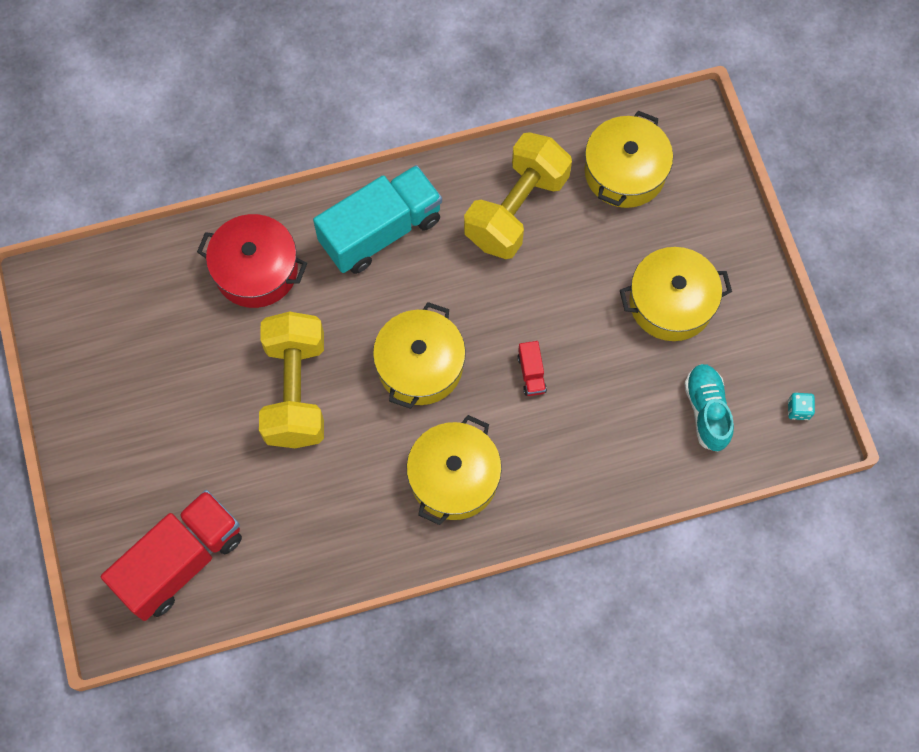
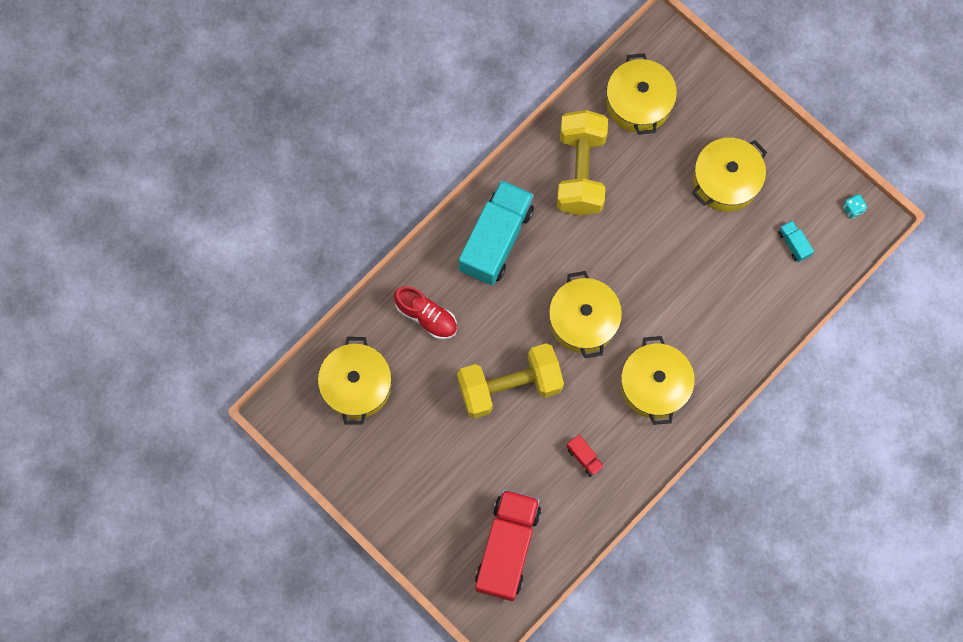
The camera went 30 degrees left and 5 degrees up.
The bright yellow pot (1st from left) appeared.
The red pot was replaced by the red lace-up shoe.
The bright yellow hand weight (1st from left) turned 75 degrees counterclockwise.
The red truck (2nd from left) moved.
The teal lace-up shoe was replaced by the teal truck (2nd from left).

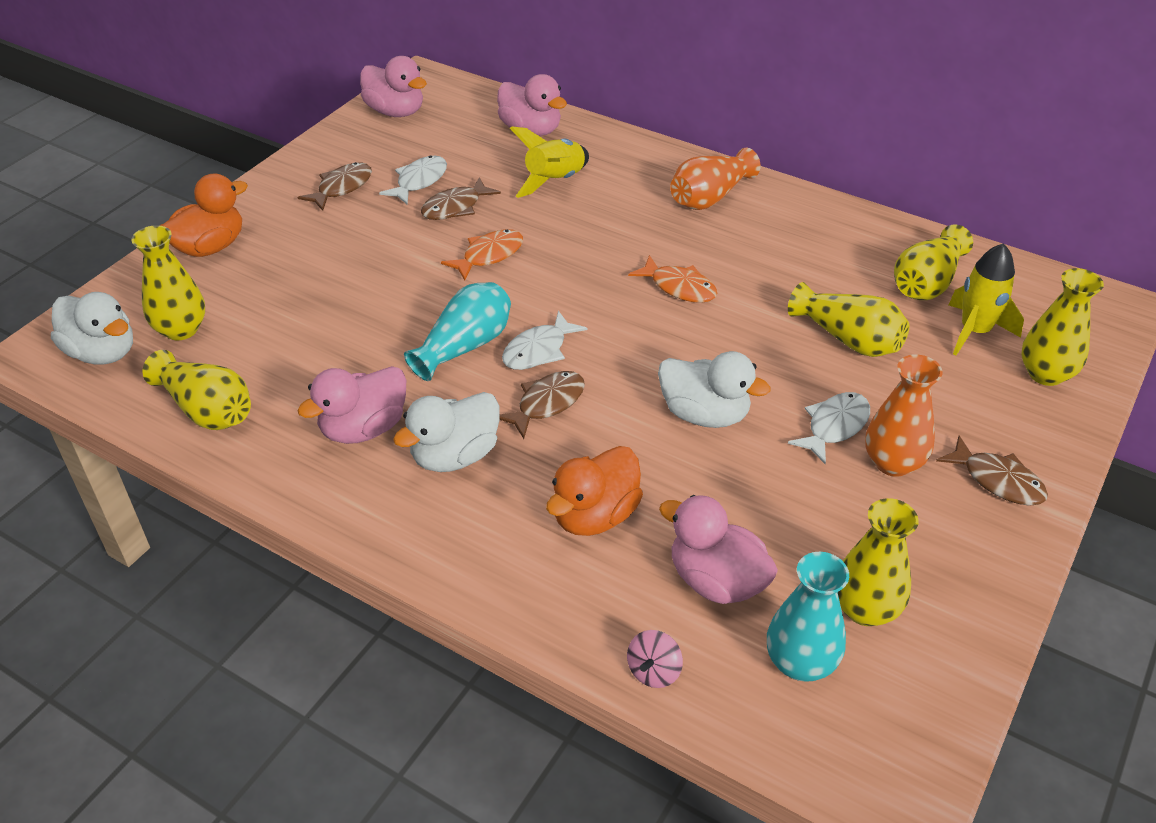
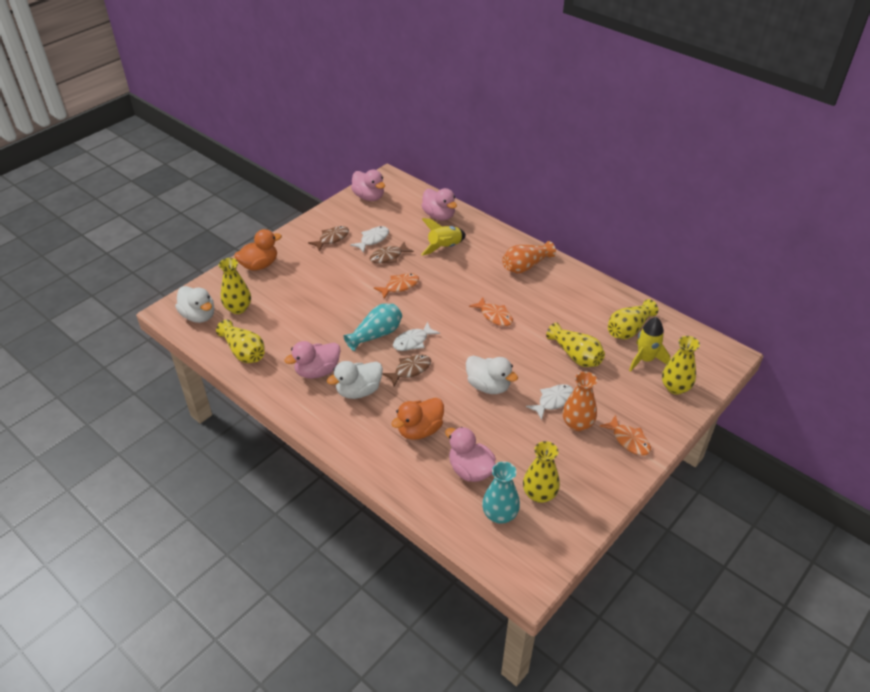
The camera went 10 degrees right and 0 degrees up.
The dark brown fish figure (4th from left) became the bright orange fish figure (3rd from left).
The rosy toy top disappeared.

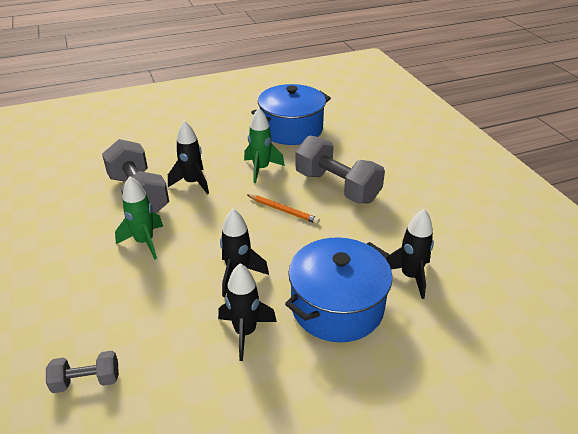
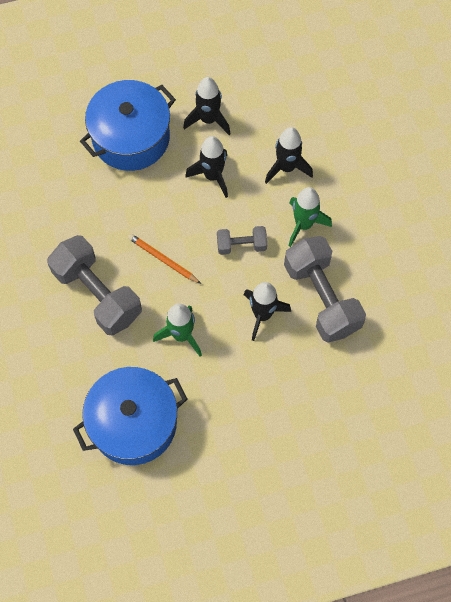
The camera went 175 degrees left and 30 degrees up.
The ash-grey hand weight (1st from left in the first image) moved.
The jet-black toy rocket (4th from left) moved.

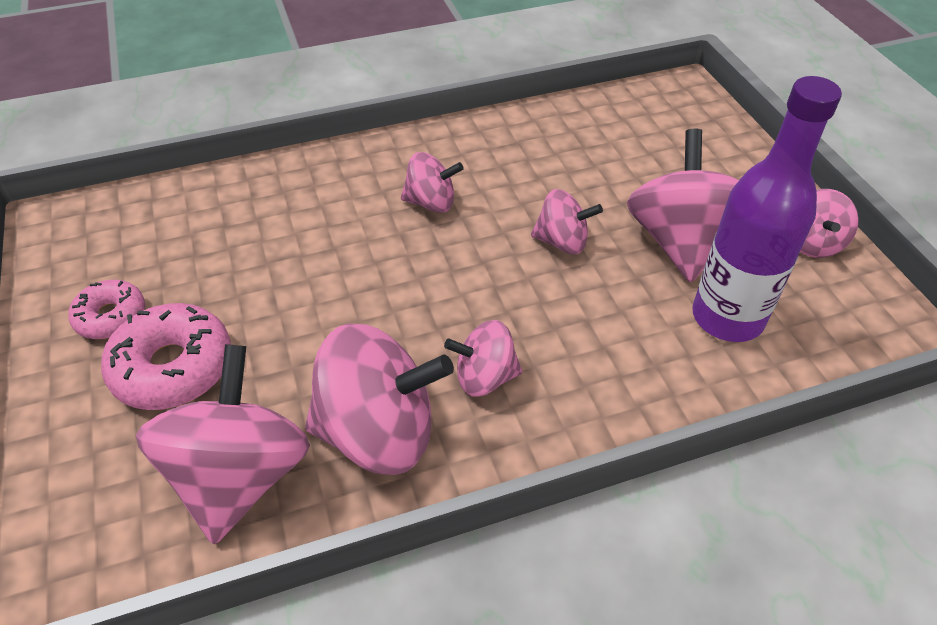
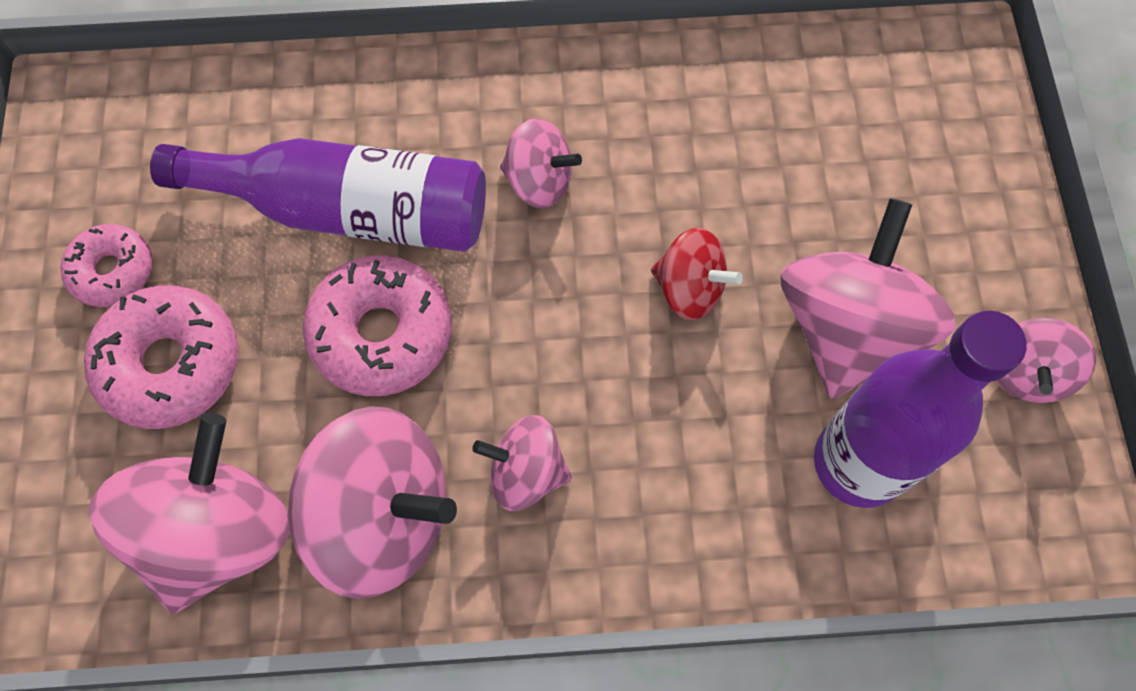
The camera went 15 degrees right and 20 degrees up.
The violet drink bottle (1st from left) appeared.
The rosy doughnut (3rd from left) appeared.
The rosy toy top (5th from left) became the red toy top.

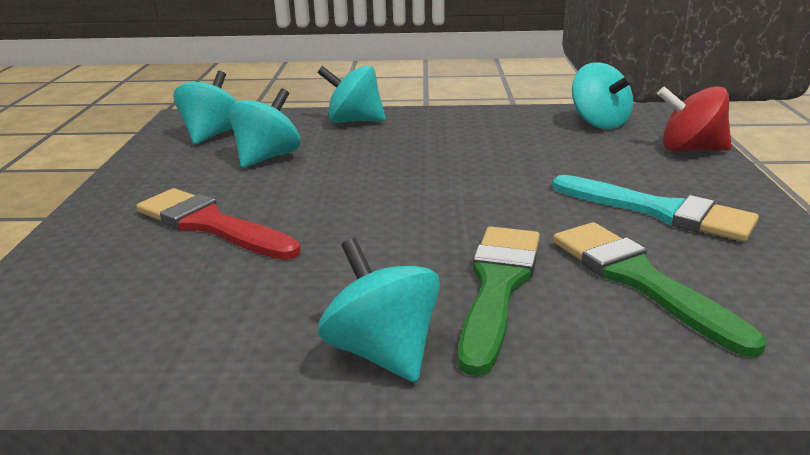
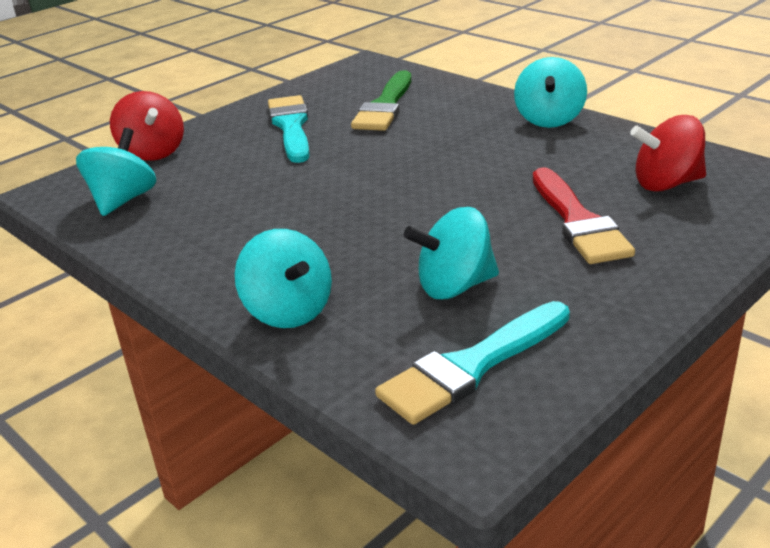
The camera went 135 degrees left and 5 degrees up.
The teal toy top (1st from left) was replaced by the teal paintbrush (2nd from left).
The red toy top (2nd from left) appeared.
The leaf-green paintbrush (1st from left) disappeared.

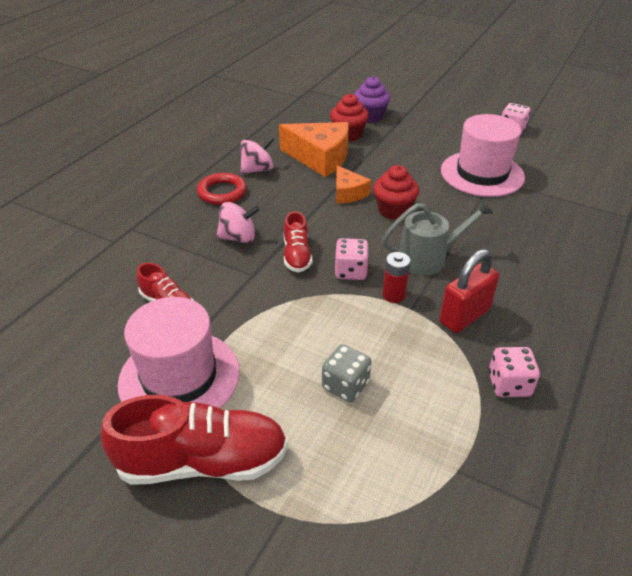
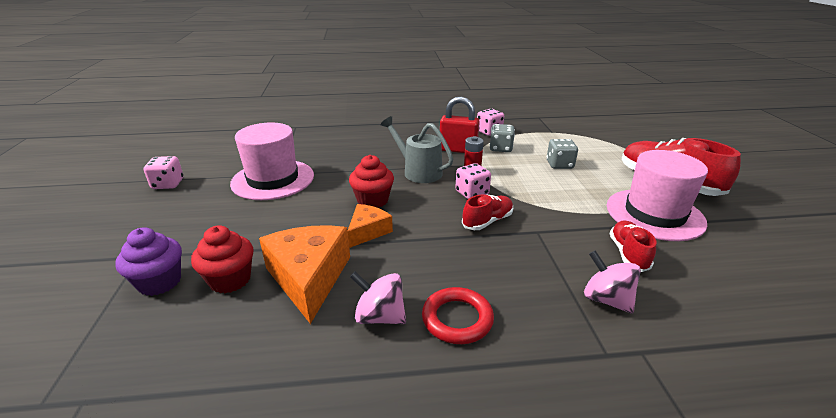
The camera went 125 degrees left and 10 degrees down.
The ash-grey game die (1st from left) appeared.
The rosy toy top (1st from left in the first image) moved.

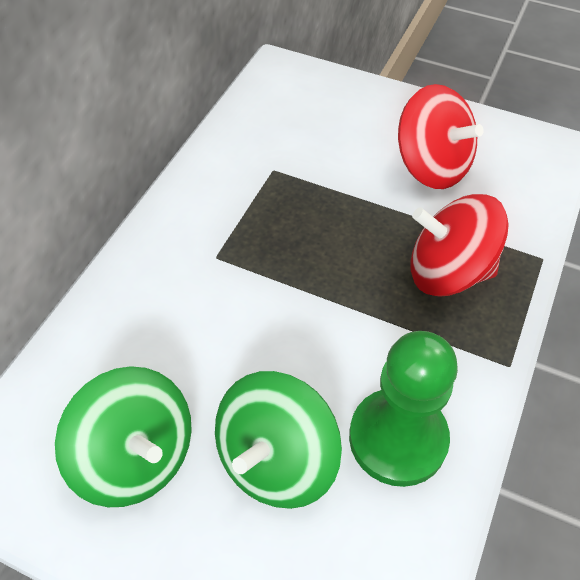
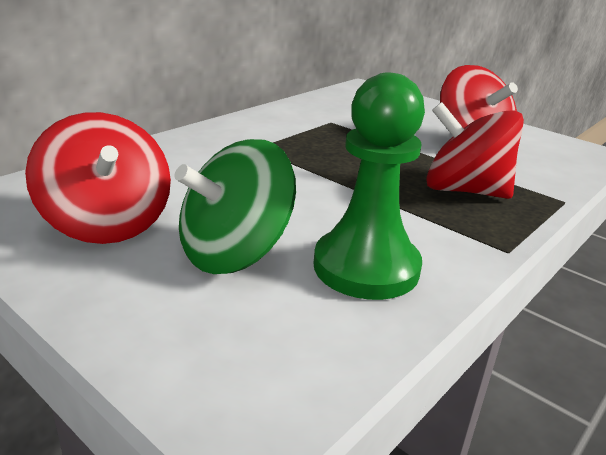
The camera went 15 degrees right and 25 degrees down.
The leaf-green toy top (1st from left) became the red toy top (1st from left).

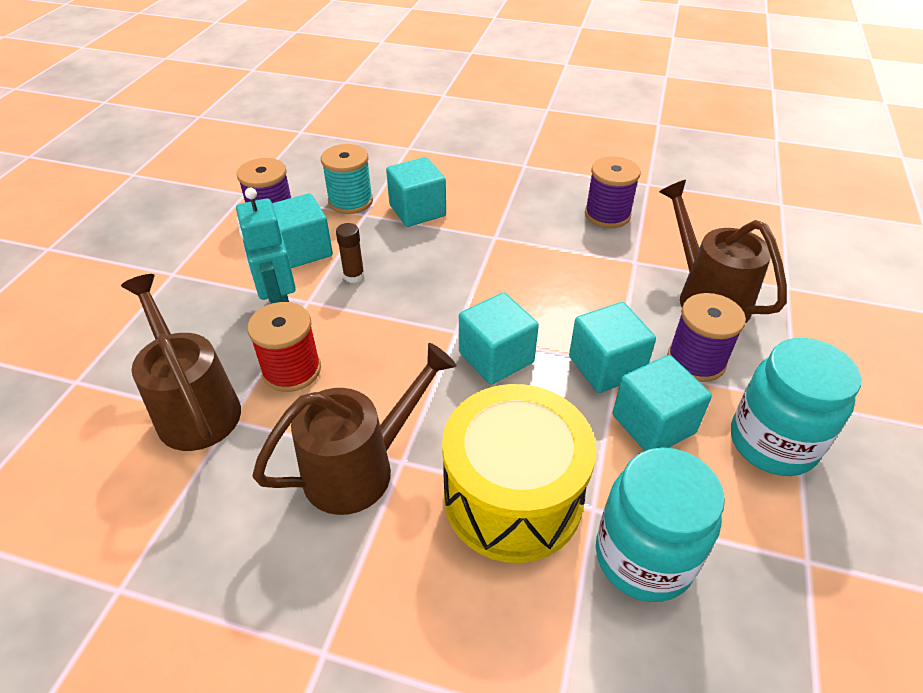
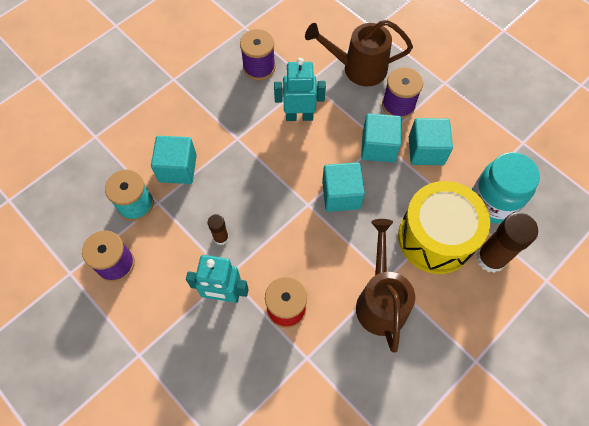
The camera went 60 degrees left and 20 degrees up.
The teal toy robot (2nd from left) appeared.
The dark brown stick of glue (2nd from left) appeared.
The dark brown sprinkling can (1st from left) disappeared.
The teal block (1st from left) disappeared.
The teal jam jar (2nd from left) disappeared.

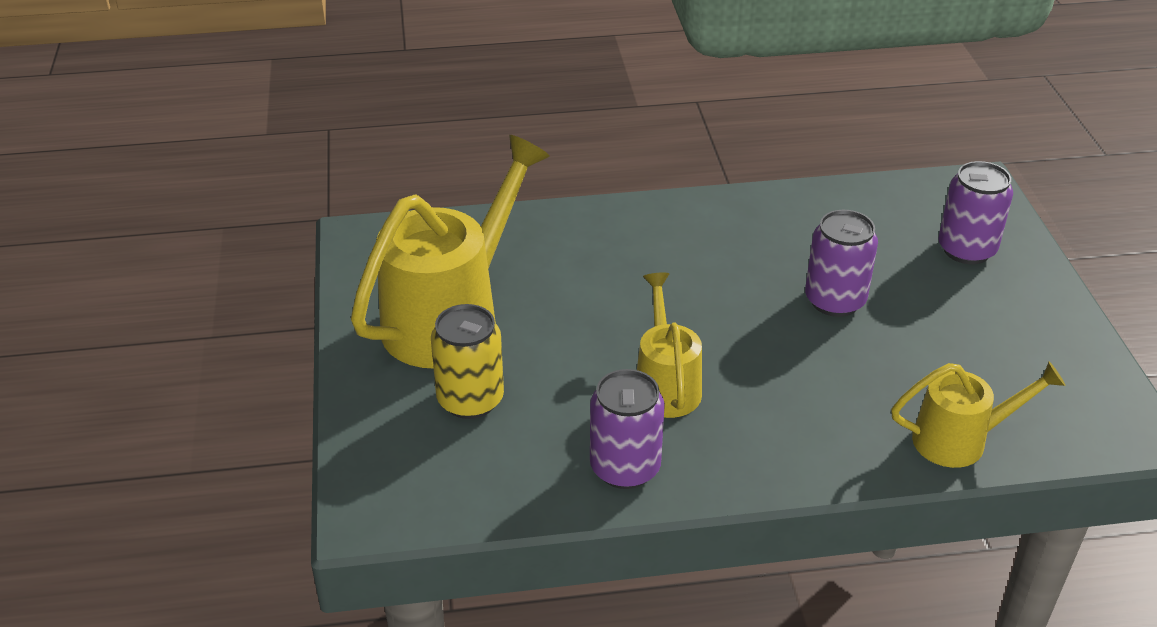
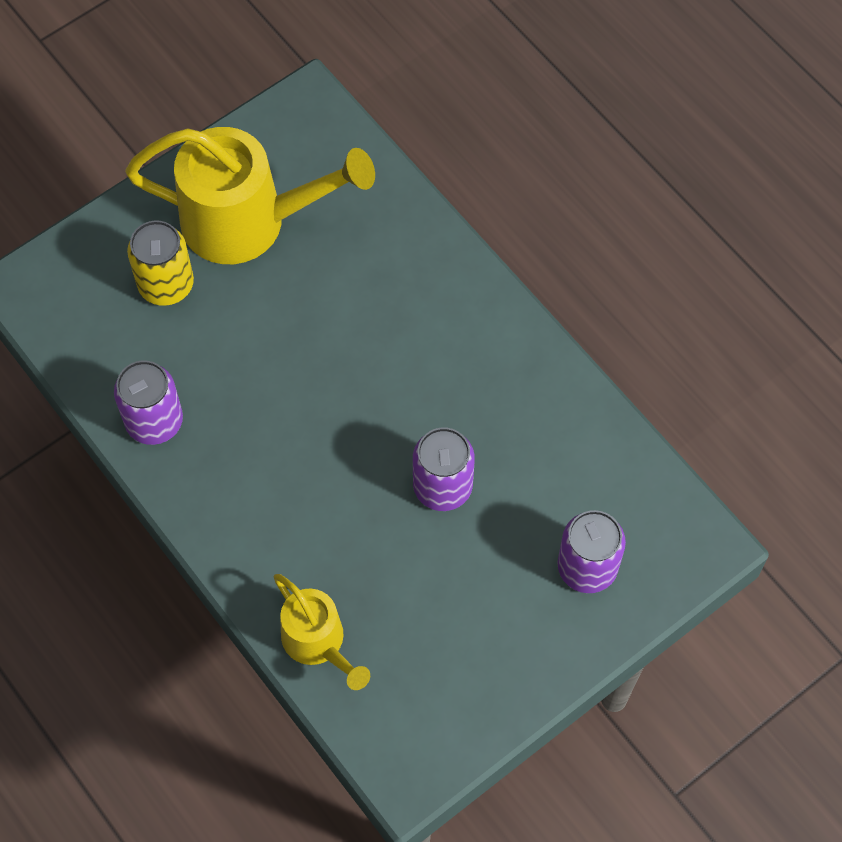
The camera went 60 degrees right and 25 degrees up.
The bright yellow sprinkling can (2nd from left) disappeared.

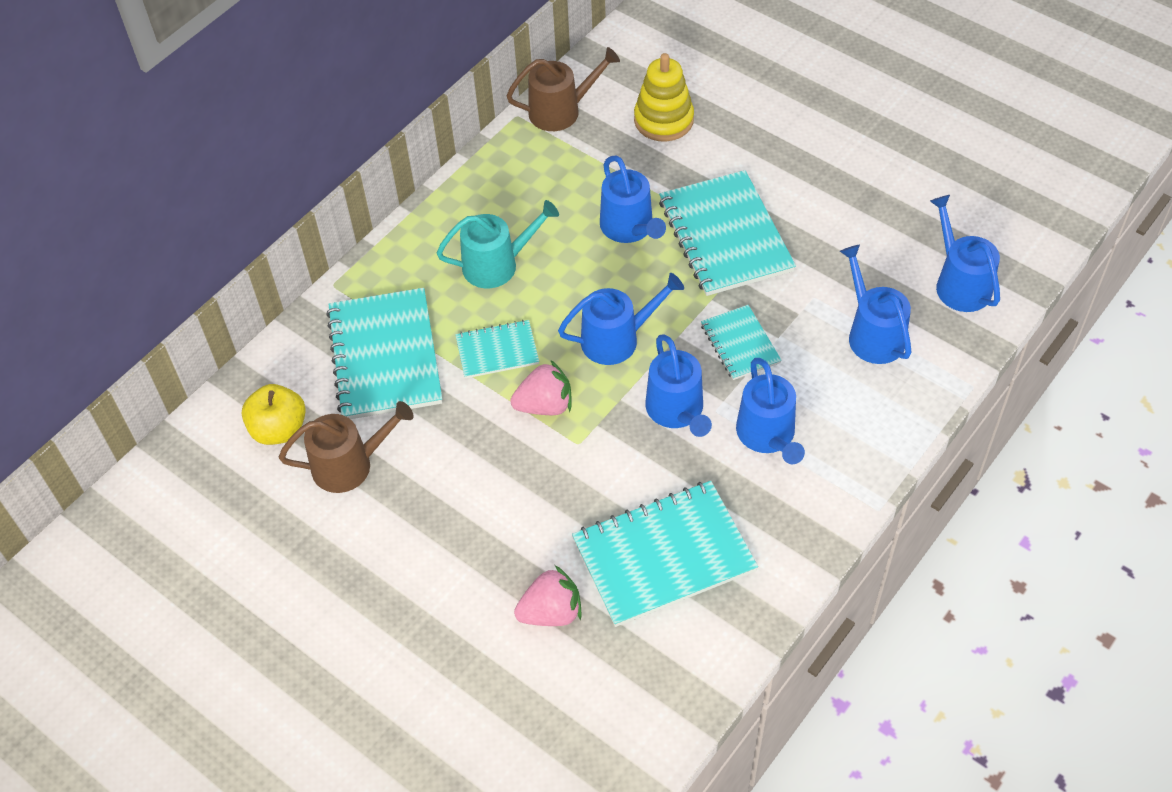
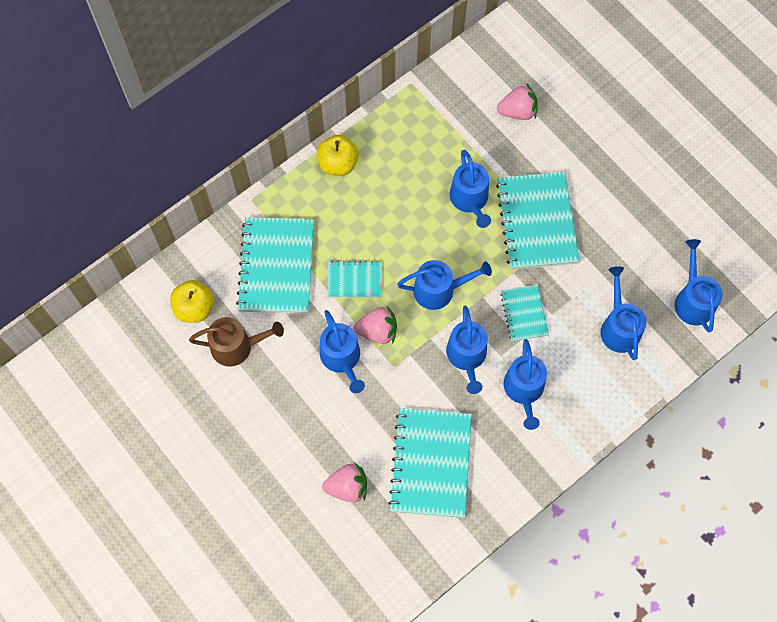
The camera went 10 degrees right and 15 degrees up.
The bright yellow apple fruit (2nd from left) appeared.
The blue sprinkling can (1st from left) appeared.
The teal exercise book (3rd from left) turned 75 degrees counterclockwise.
The bright yellow stacking toy was replaced by the rosy berry (3rd from left).
The teal sprinkling can disappeared.
The dark brown sprinkling can (2nd from left) disappeared.

